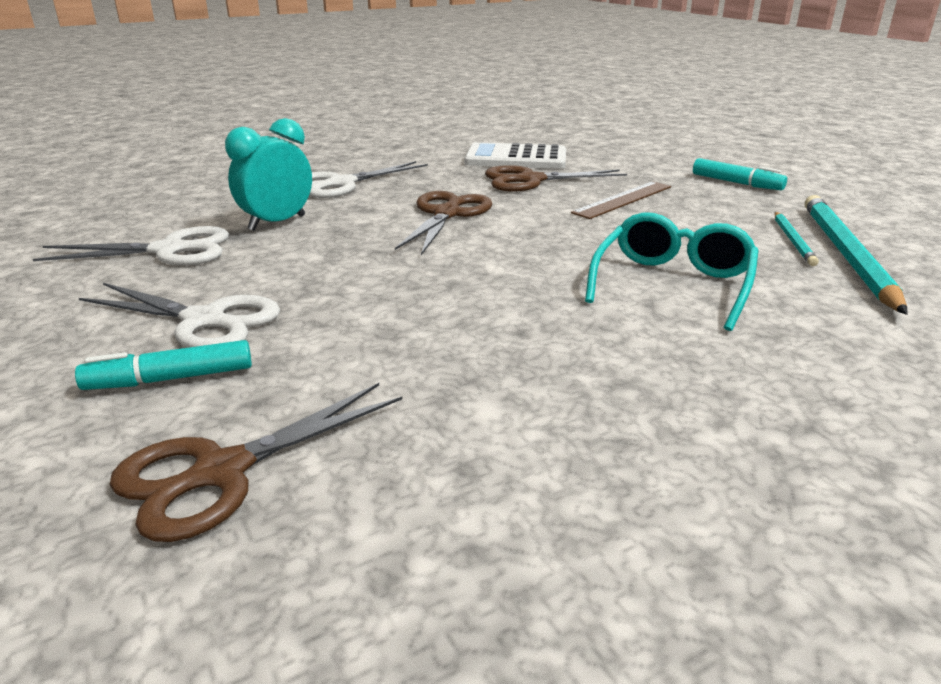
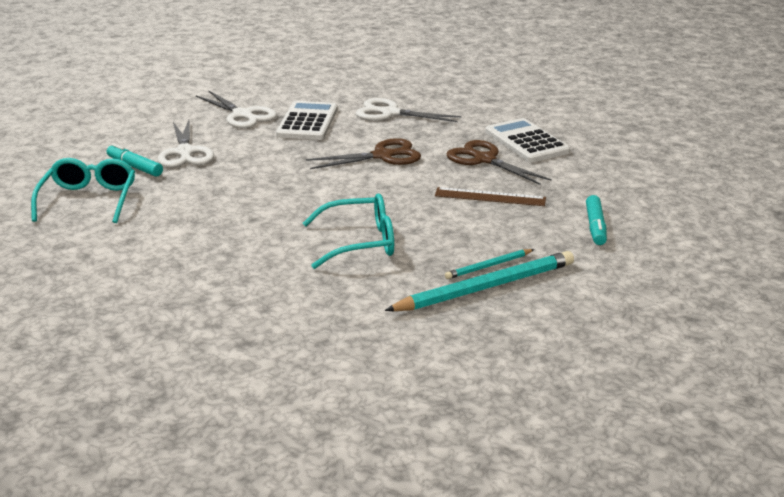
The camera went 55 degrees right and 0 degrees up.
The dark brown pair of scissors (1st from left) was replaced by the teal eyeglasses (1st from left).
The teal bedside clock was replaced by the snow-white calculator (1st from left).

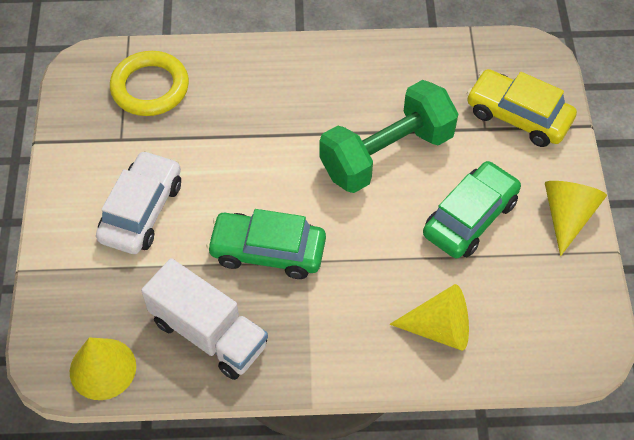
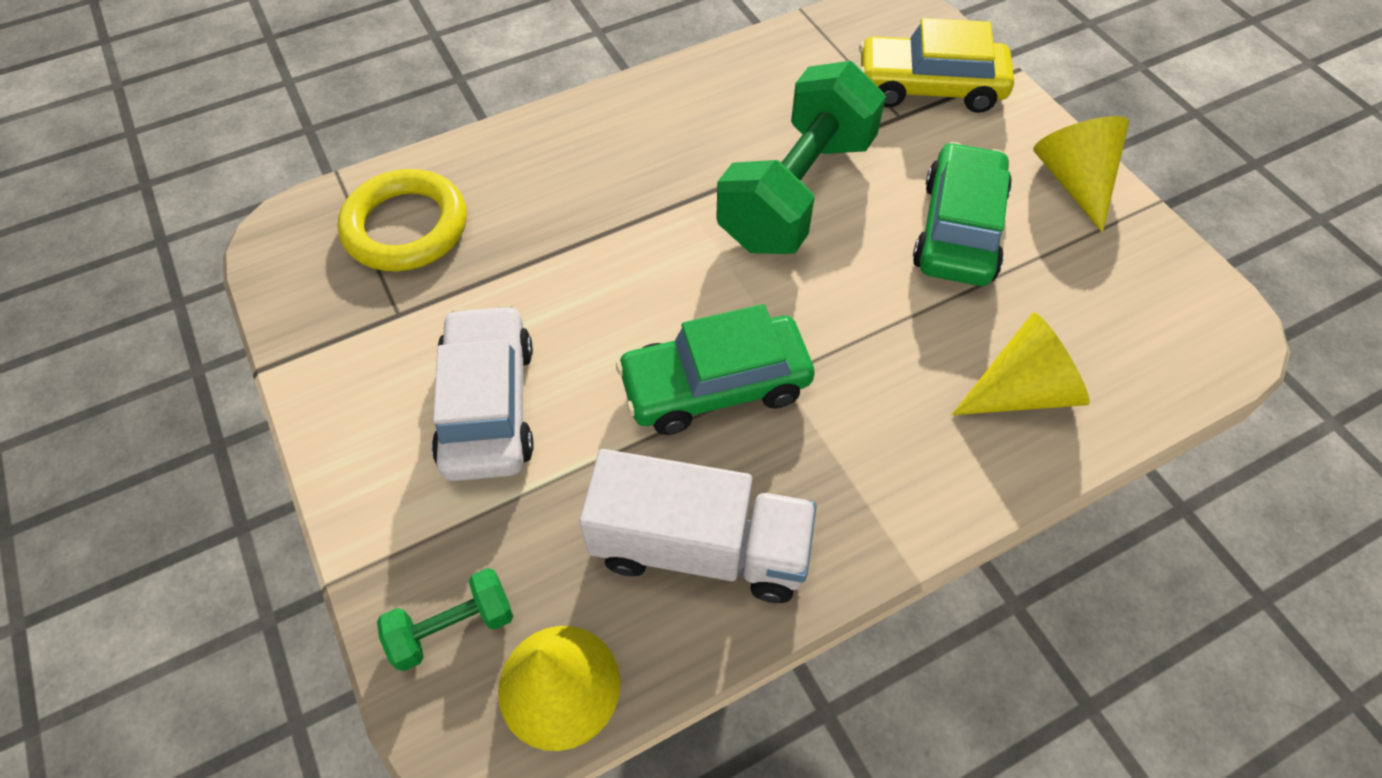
The camera went 25 degrees left and 0 degrees up.
The leaf-green hand weight (1st from left) appeared.

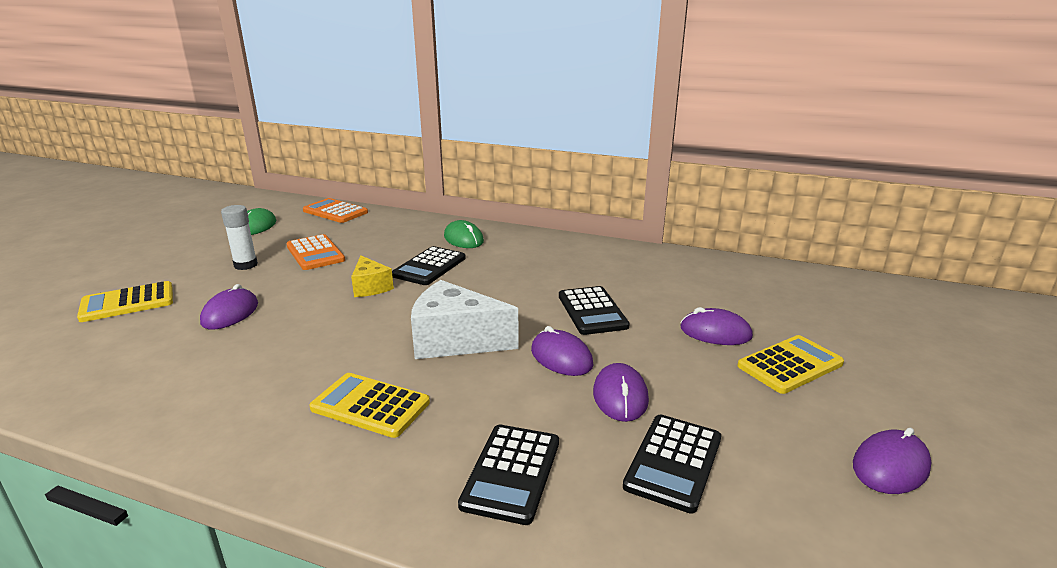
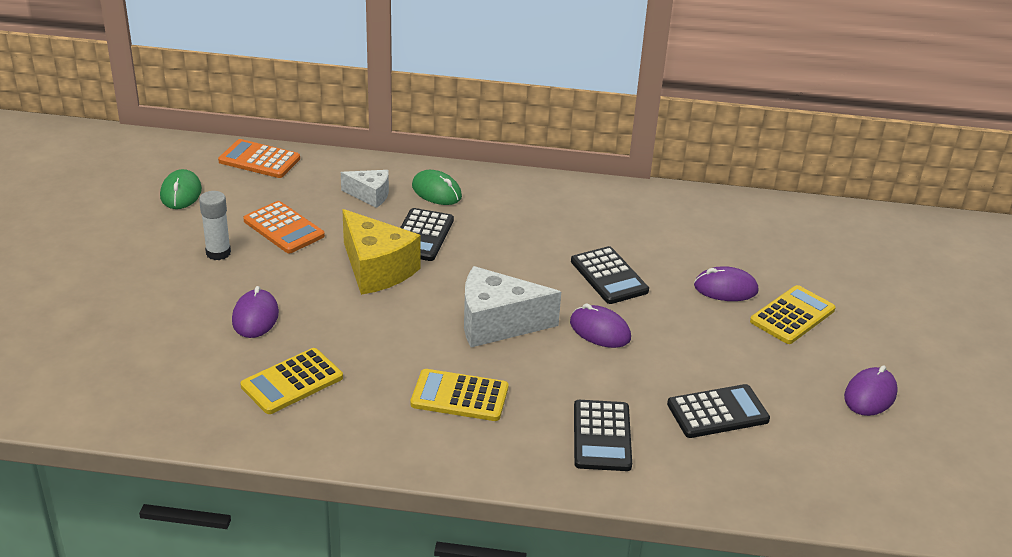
The camera went 15 degrees left and 10 degrees up.
The bright yellow calculator (1st from left) moved.
The snow-white piece of cheese (1st from left) appeared.
The bright yellow piece of cheese changed to 1.75 times the size.
The jet-black calculator (4th from left) turned 120 degrees counterclockwise.
The violet PC mouse (3rd from left) disappeared.

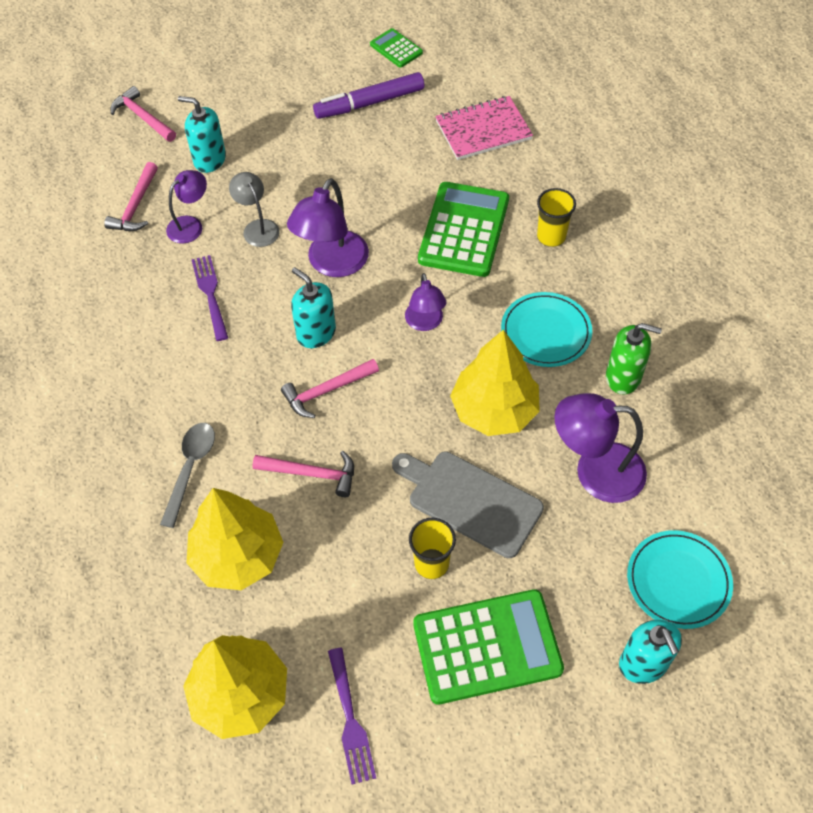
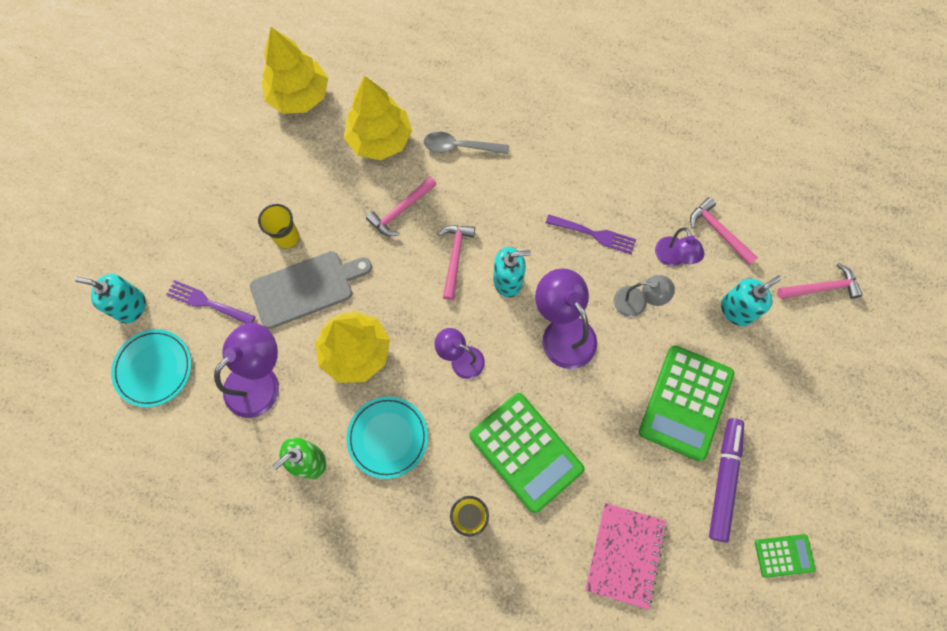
The camera went 125 degrees right and 15 degrees up.
The violet dinner fork (2nd from left in the first image) moved.
The ash-grey teaspoon turned 135 degrees clockwise.
The leaf-green calculator (3rd from left in the first image) moved.

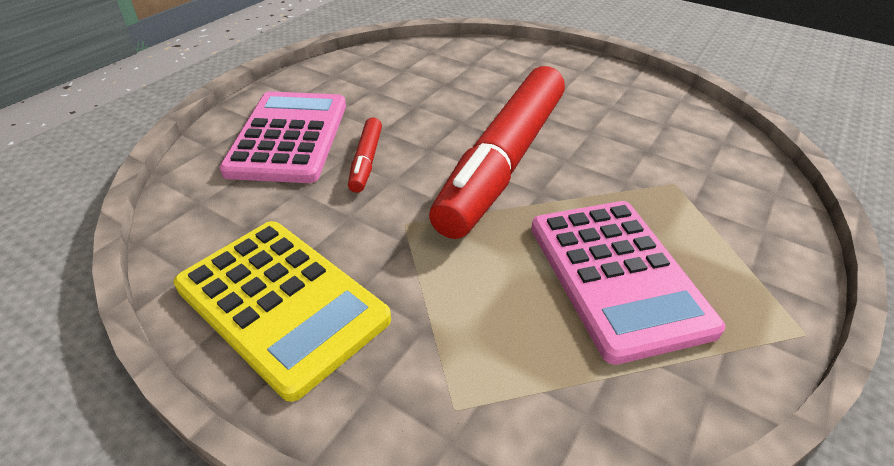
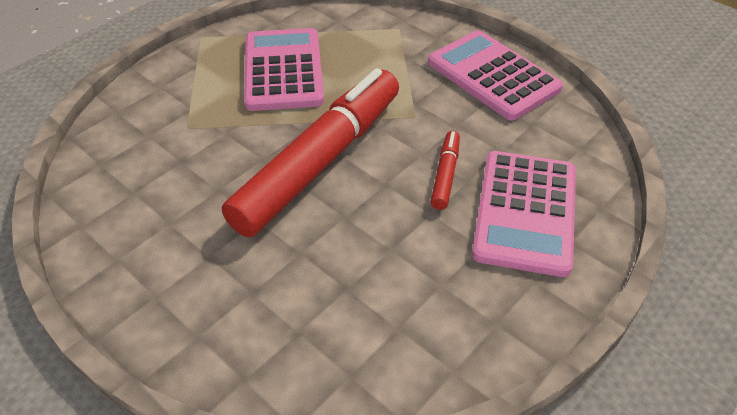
The camera went 170 degrees left and 5 degrees up.
The bright yellow calculator became the rosy calculator (2nd from left).

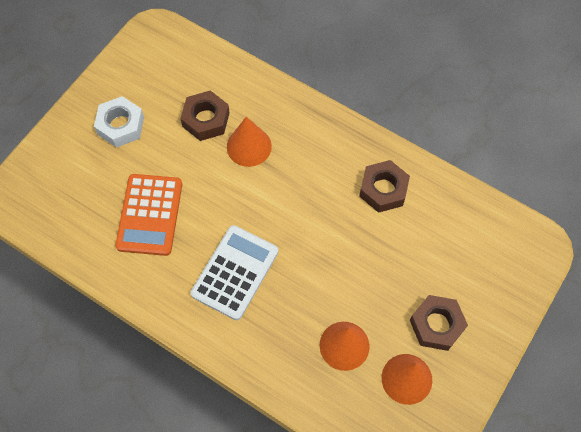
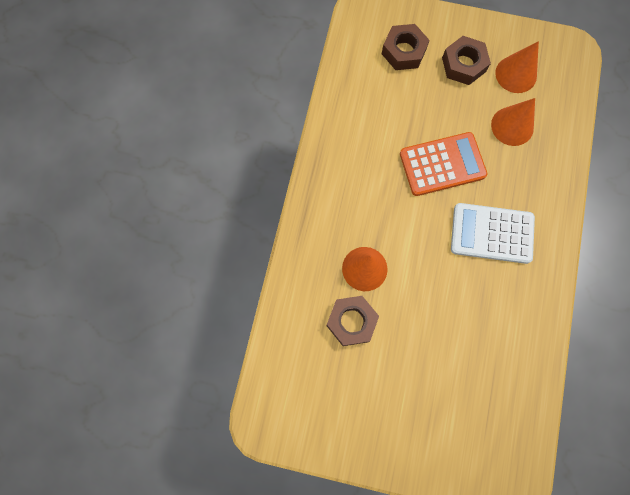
The camera went 110 degrees left and 10 degrees up.
The dark brown hex nut (2nd from left) moved.
The bright orange calculator moved.
The snow-white hex nut disappeared.

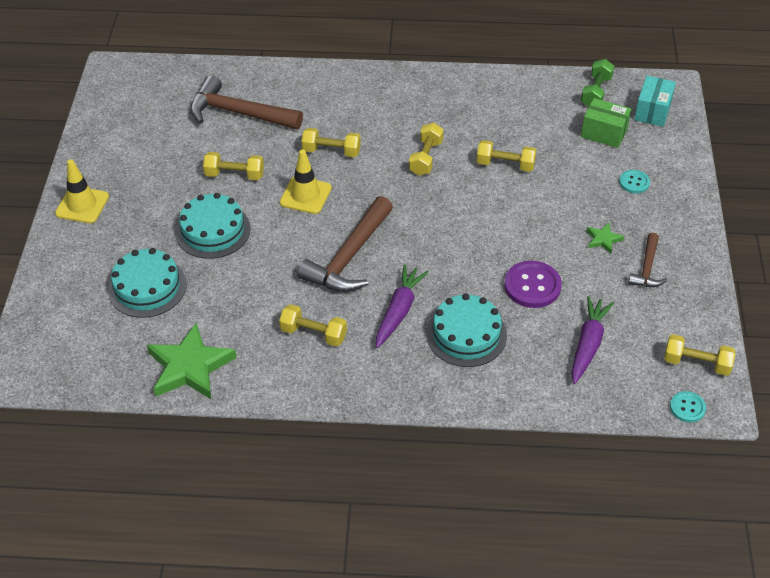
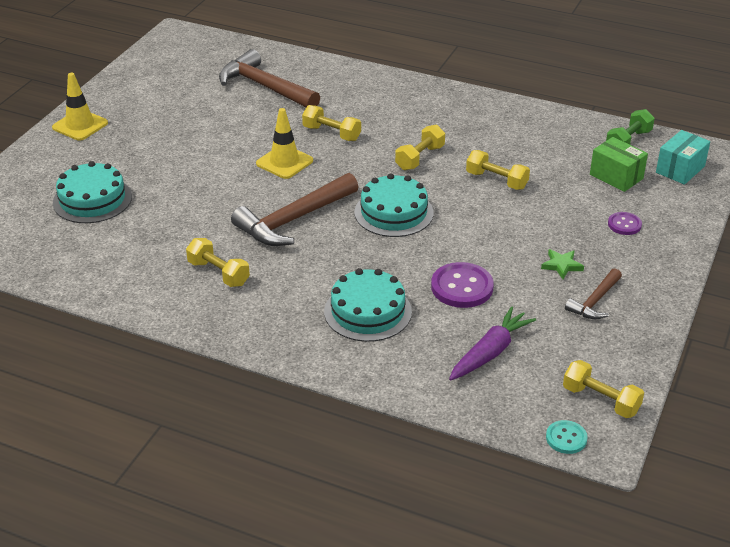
The camera went 20 degrees right and 10 degrees down.
The teal layer cake (2nd from left in the first image) moved.
The teal shirt button (1st from left) became the violet shirt button (2nd from left).
The leaf-green five-pointed star (1st from left) disappeared.
The bright yellow hand weight (1st from left) disappeared.
The violet toy carrot (1st from left) disappeared.

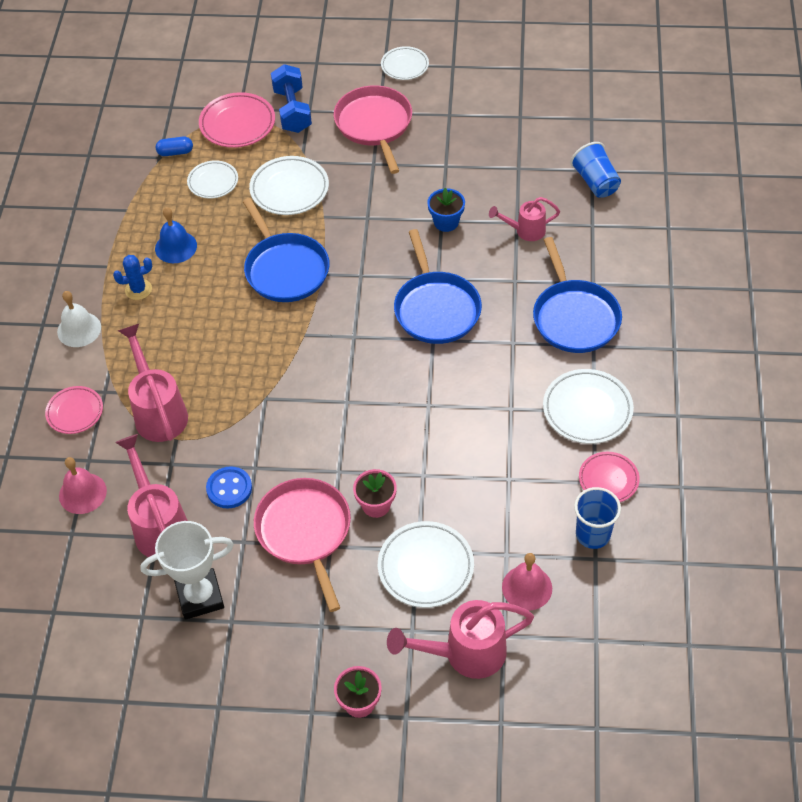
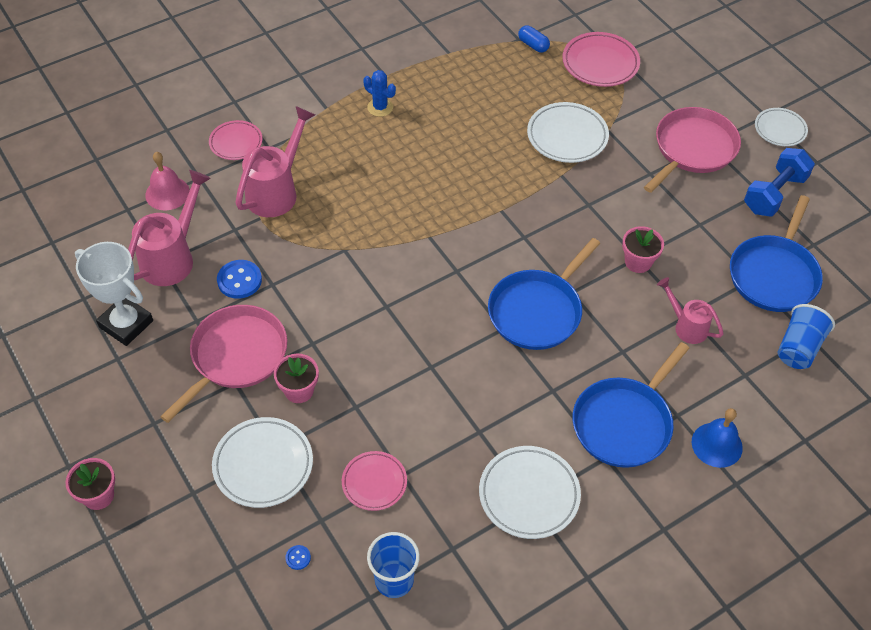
The camera went 50 degrees right and 0 degrees up.
The rosy hand bell (2nd from left) was replaced by the blue shirt button (2nd from left).
The rosy flat dish (3rd from left in the first image) moved.
The blue plant pot became the rosy plant pot (3rd from left).
The blue hand bell moved.
The blue skillet (1st from left in the first image) moved.
The blue hand weight moved.
The snow-white hand bell disappeared.
The snow-white flat dish (1st from left) disappeared.
The rosy sprinkling can (3rd from left) disappeared.

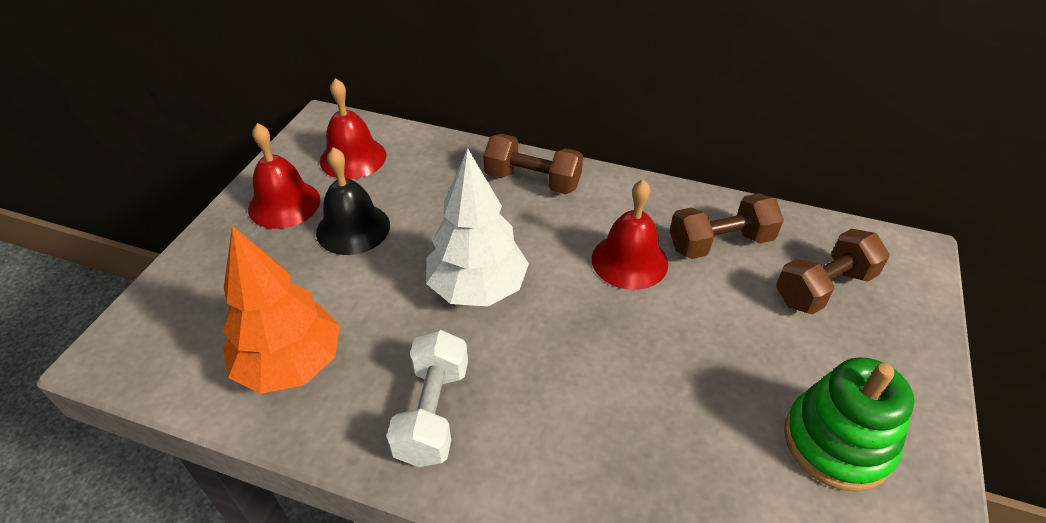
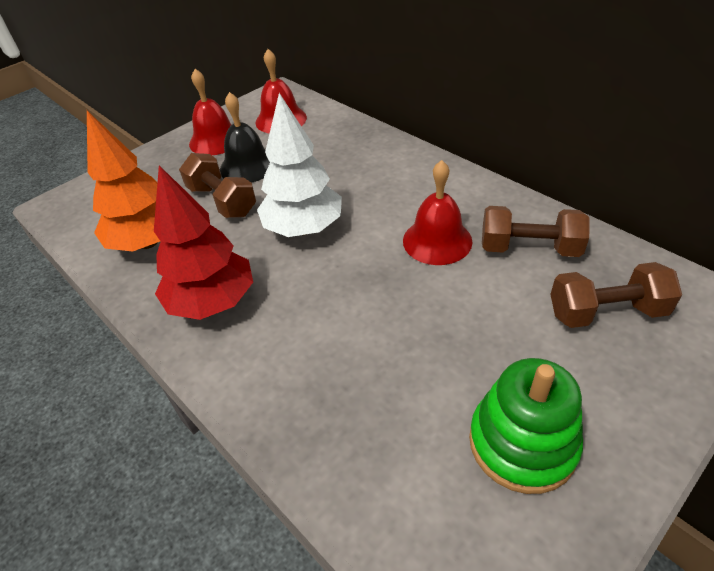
The camera went 30 degrees right and 0 degrees up.
The snow-white hand weight was replaced by the red toy tree.
The dark brown hand weight (1st from left) moved.

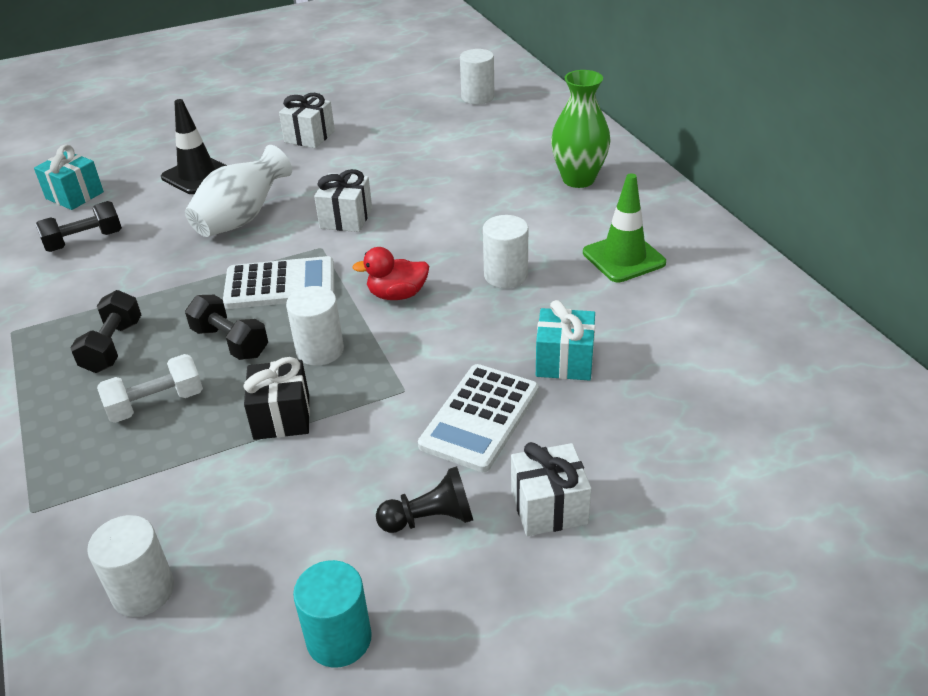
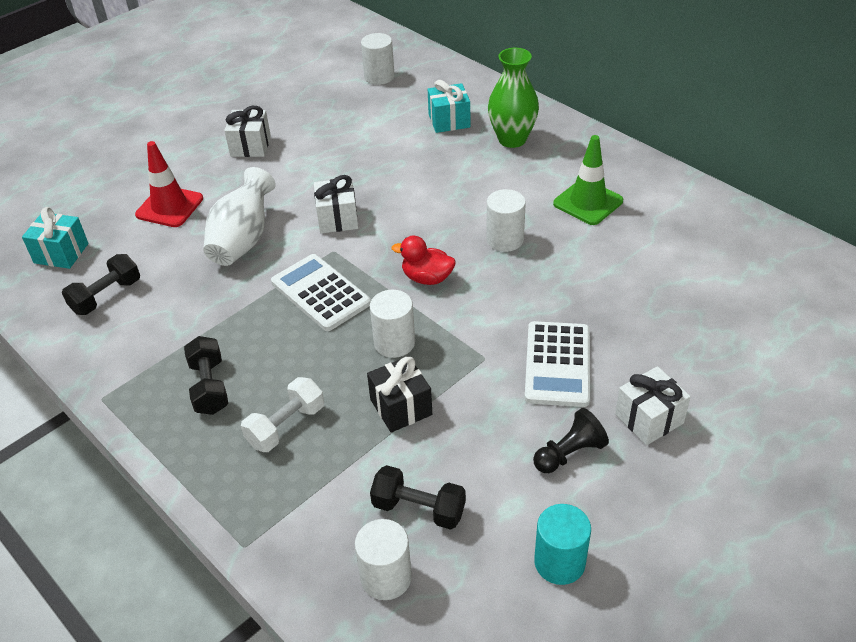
The camera went 20 degrees left and 5 degrees up.
The jet-black traffic cone became the red traffic cone.
The snow-white calculator (1st from left) turned 105 degrees counterclockwise.
The jet-black hand weight (3rd from left) moved.
The red rubber duck turned 45 degrees clockwise.
The teal gift (2nd from left) moved.

